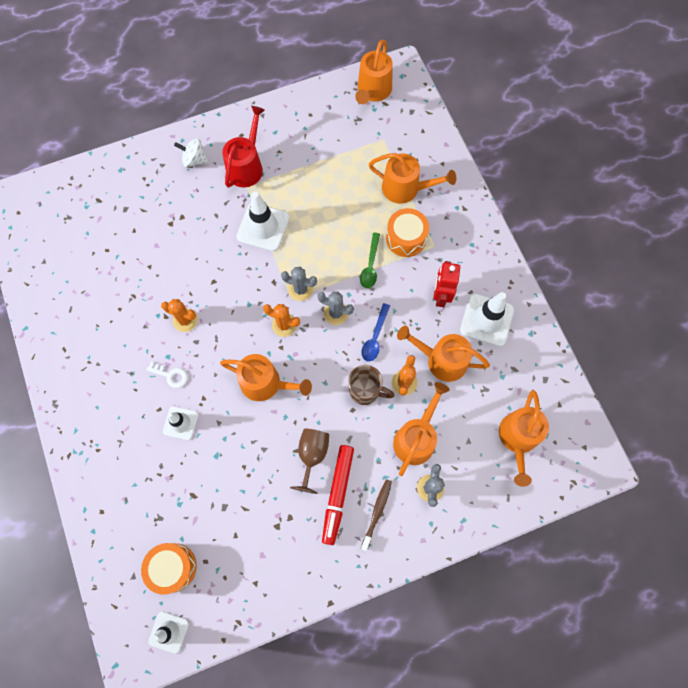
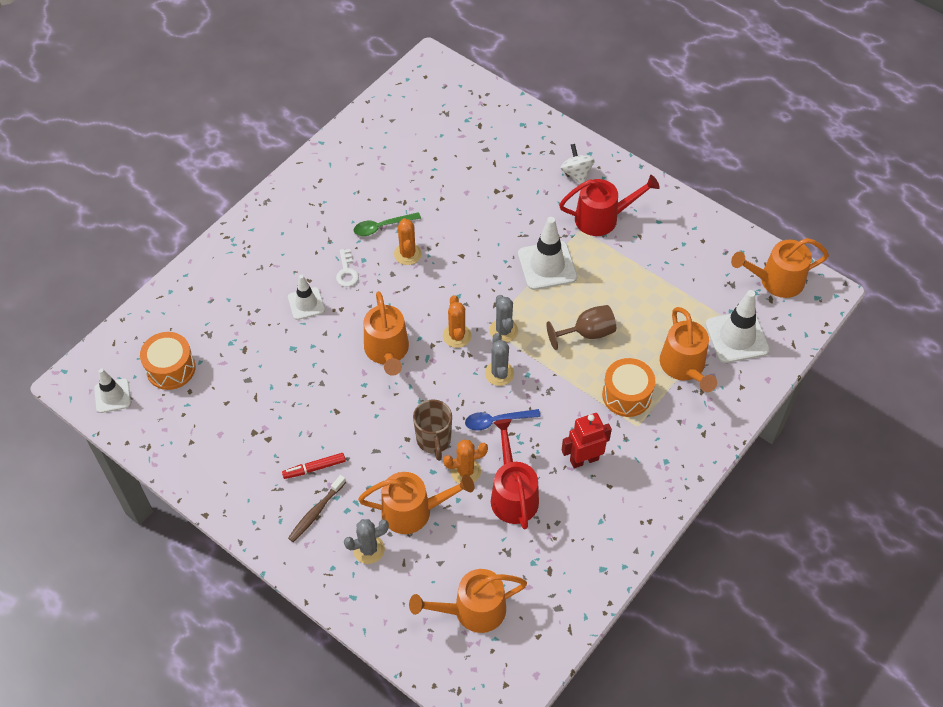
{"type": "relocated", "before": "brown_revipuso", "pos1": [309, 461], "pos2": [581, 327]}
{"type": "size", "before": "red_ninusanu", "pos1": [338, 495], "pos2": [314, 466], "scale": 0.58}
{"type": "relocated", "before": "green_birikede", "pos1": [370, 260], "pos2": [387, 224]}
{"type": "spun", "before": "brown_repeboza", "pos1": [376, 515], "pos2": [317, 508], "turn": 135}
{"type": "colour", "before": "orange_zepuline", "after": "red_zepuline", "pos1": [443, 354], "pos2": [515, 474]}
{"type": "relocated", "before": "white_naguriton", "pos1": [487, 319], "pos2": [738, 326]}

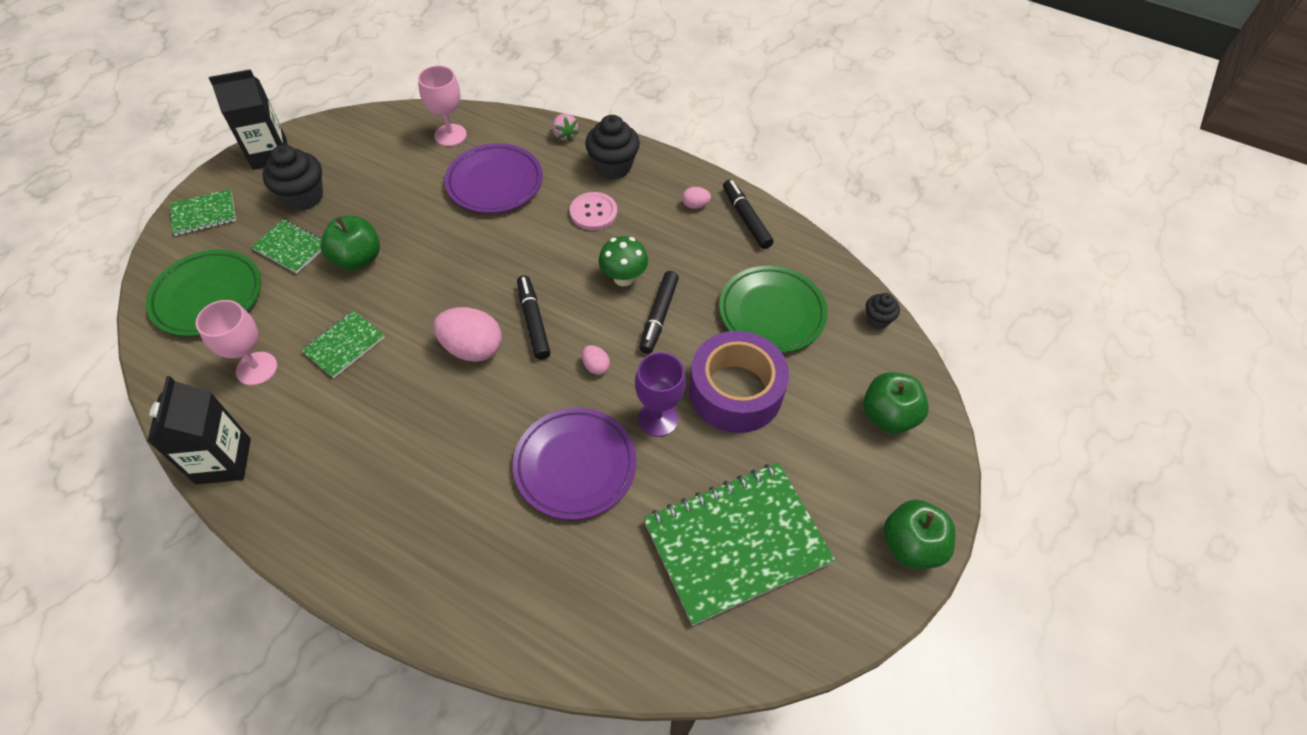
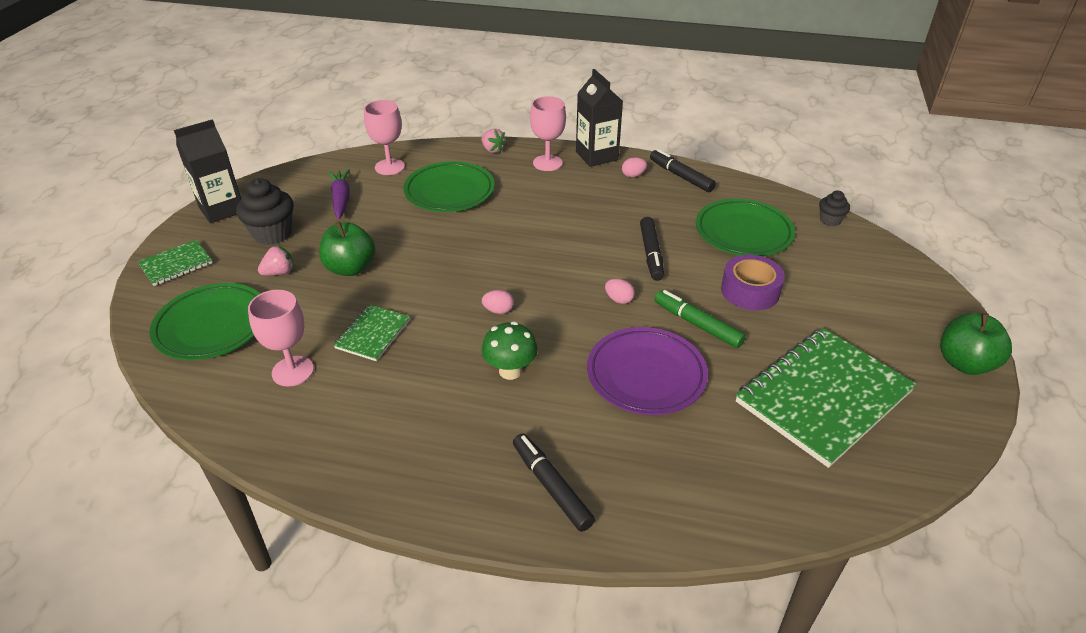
{"type": "relocated", "before": "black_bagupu", "pos1": [199, 430], "pos2": [599, 118]}
{"type": "exchanged", "before": "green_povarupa", "after": "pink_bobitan", "pos1": [286, 246], "pos2": [276, 260]}
{"type": "size", "before": "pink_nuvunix", "pos1": [467, 334], "pos2": [498, 302], "scale": 0.48}
{"type": "colour", "before": "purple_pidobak", "after": "green_pidobak", "pos1": [494, 178], "pos2": [449, 186]}
{"type": "relocated", "before": "black_ninusanu", "pos1": [534, 317], "pos2": [554, 483]}
{"type": "missing", "before": "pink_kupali", "pos1": [593, 211]}
{"type": "exchanged", "before": "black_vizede", "after": "pink_revipuso", "pos1": [612, 147], "pos2": [548, 133]}
{"type": "relocated", "before": "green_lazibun", "pos1": [623, 261], "pos2": [510, 351]}
{"type": "exchanged", "before": "purple_revipuso", "after": "green_ninusanu", "pos1": [660, 394], "pos2": [700, 319]}
{"type": "size", "before": "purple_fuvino", "pos1": [739, 382], "pos2": [753, 282], "scale": 0.67}
{"type": "missing", "before": "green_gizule", "pos1": [896, 403]}
{"type": "appeared", "after": "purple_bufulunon", "pos2": [339, 194]}

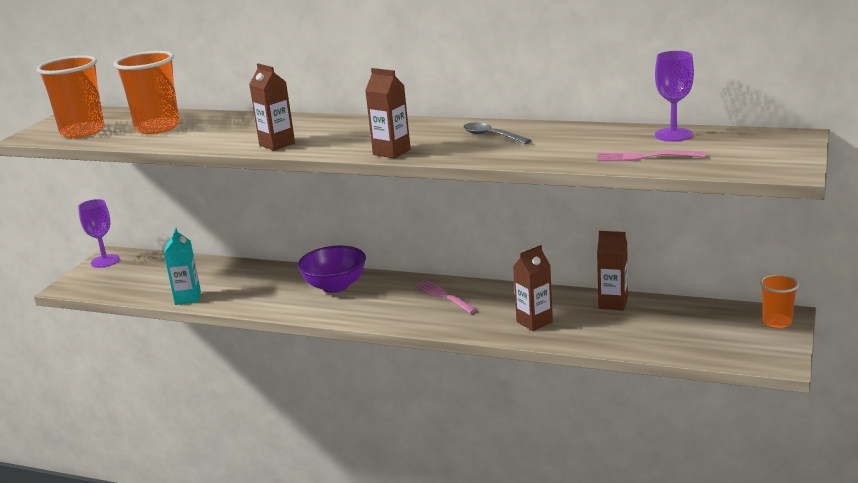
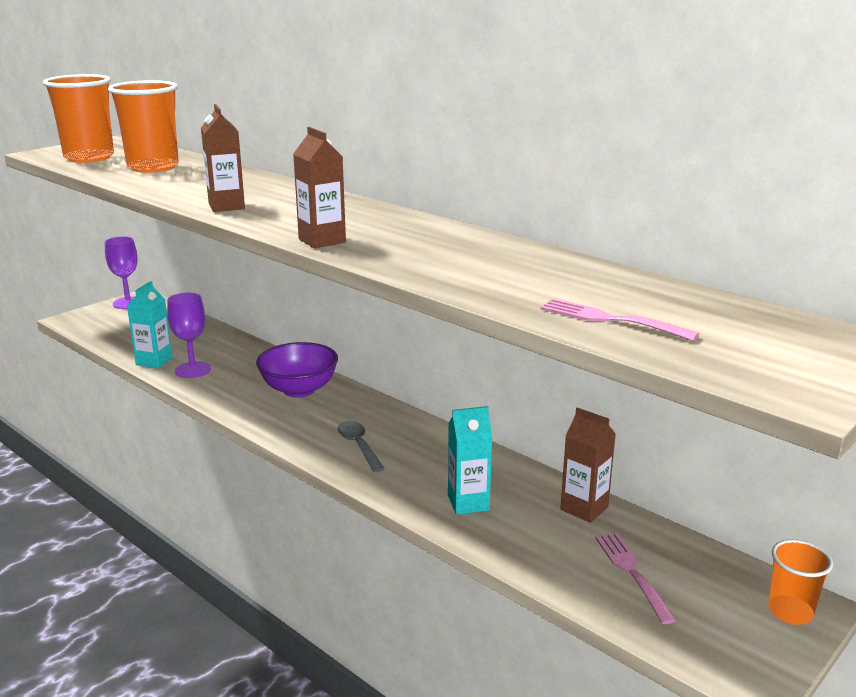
{"type": "relocated", "before": "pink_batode", "pos1": [446, 297], "pos2": [636, 578]}
{"type": "relocated", "before": "grey_birikede", "pos1": [497, 133], "pos2": [361, 446]}
{"type": "colour", "before": "brown_bagupu", "after": "turquoise_bagupu", "pos1": [533, 288], "pos2": [470, 460]}
{"type": "relocated", "before": "purple_revipuso", "pos1": [674, 96], "pos2": [189, 335]}

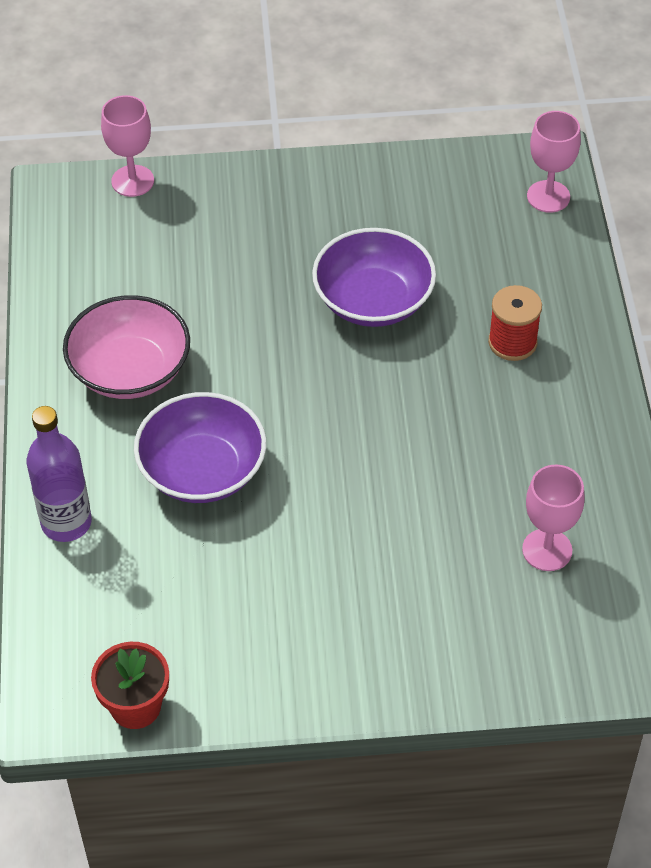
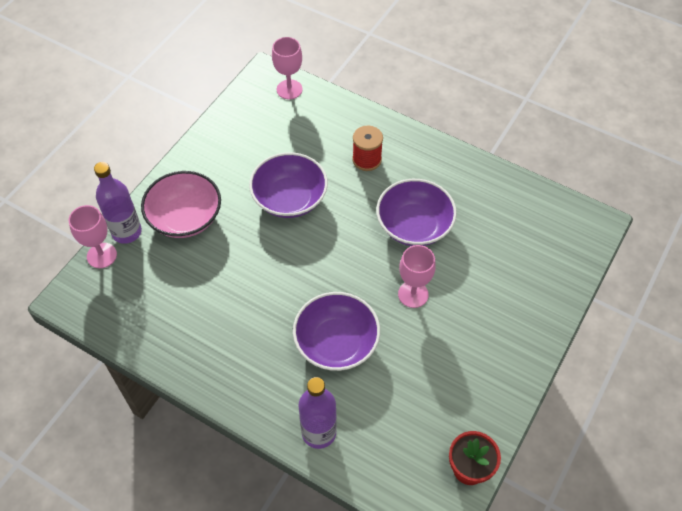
{"type": "relocated", "before": "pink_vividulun", "pos1": [126, 347], "pos2": [181, 204]}
{"type": "relocated", "before": "pink_revipuso", "pos1": [553, 517], "pos2": [417, 276]}
{"type": "appeared", "after": "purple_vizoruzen", "pos2": [118, 203]}
{"type": "appeared", "after": "purple_vividulun", "pos2": [416, 212]}

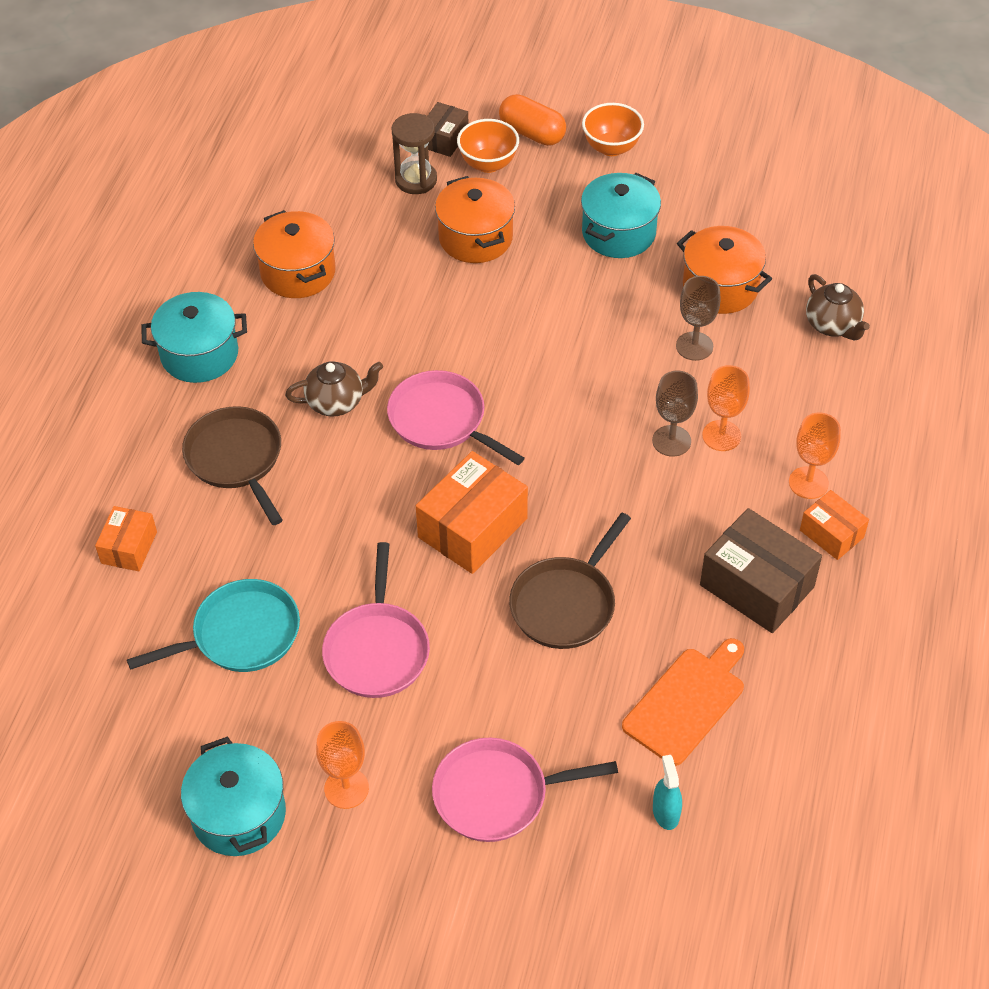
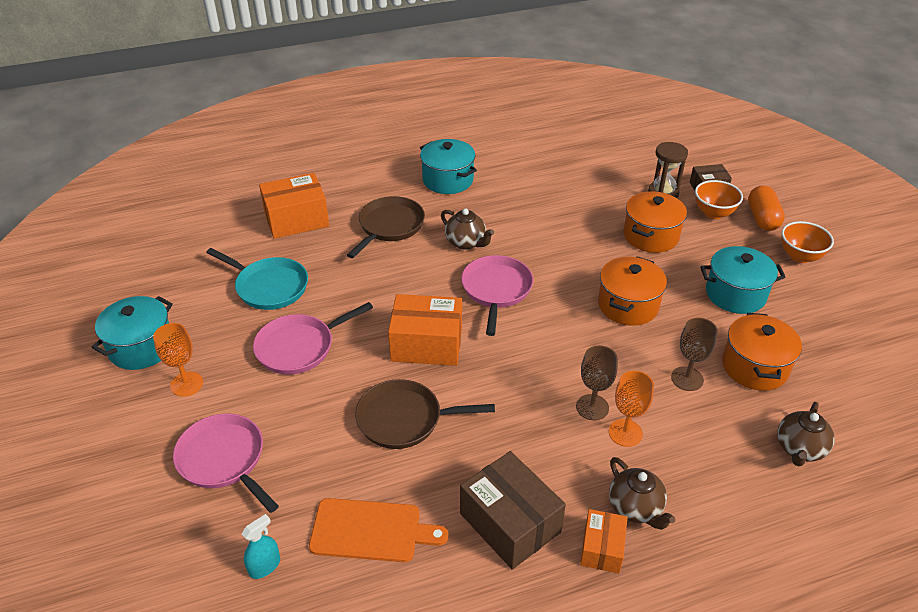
{"type": "size", "before": "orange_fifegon", "pos1": [126, 538], "pos2": [294, 206], "scale": 1.75}
{"type": "relocated", "before": "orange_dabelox", "pos1": [294, 254], "pos2": [632, 291]}
{"type": "spun", "before": "brown_fifegon", "pos1": [761, 570], "pos2": [513, 510], "turn": -45}
{"type": "exchanged", "before": "orange_revipuso", "after": "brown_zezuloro", "pos1": [815, 455], "pos2": [642, 493]}

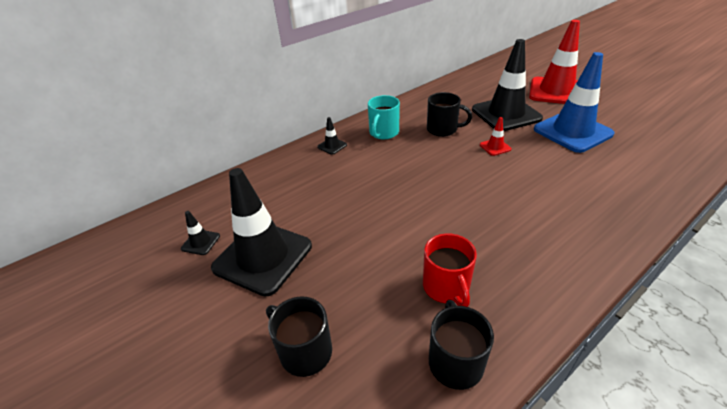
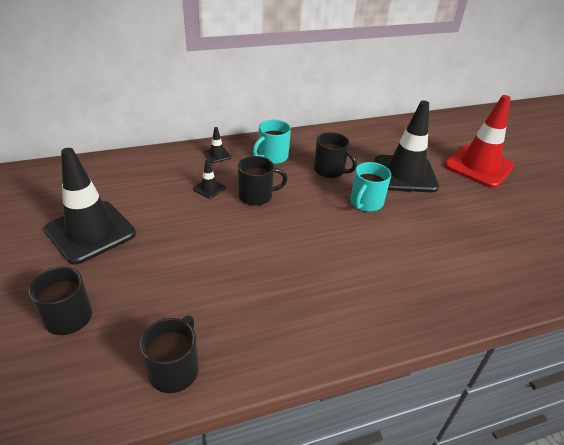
{"type": "relocated", "before": "black_naguriton", "pos1": [200, 233], "pos2": [209, 179]}
{"type": "missing", "before": "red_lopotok", "pos1": [450, 270]}
{"type": "exchanged", "before": "red_naguriton", "after": "turquoise_lopotok", "pos1": [496, 136], "pos2": [370, 187]}
{"type": "missing", "before": "blue_naguriton", "pos1": [574, 102]}
{"type": "appeared", "after": "black_lopotok", "pos2": [263, 181]}

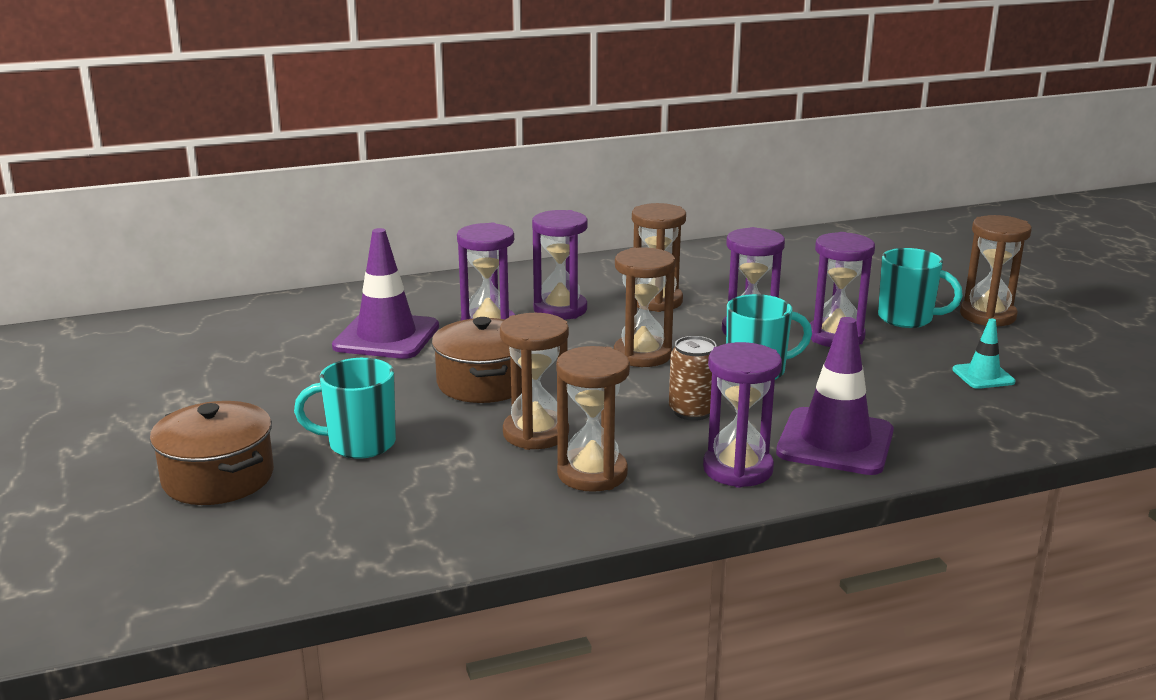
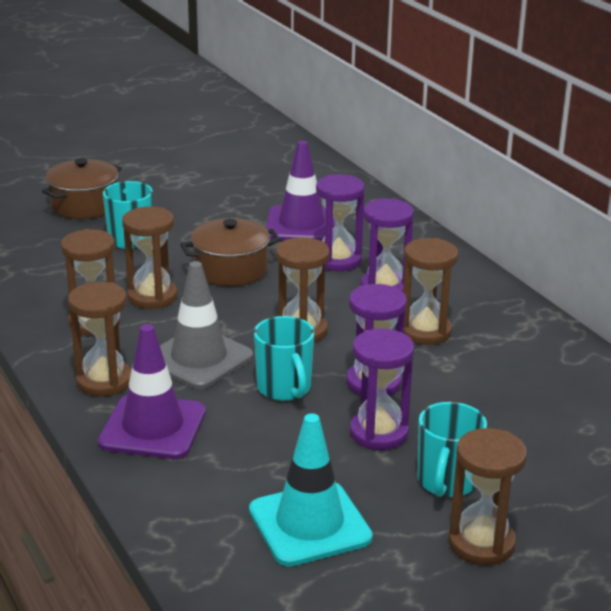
{"type": "exchanged", "before": "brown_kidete", "after": "grey_naguriton", "pos1": [692, 378], "pos2": [206, 325]}
{"type": "colour", "before": "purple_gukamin", "after": "brown_gukamin", "pos1": [742, 415], "pos2": [99, 339]}
{"type": "size", "before": "turquoise_naguriton", "pos1": [984, 354], "pos2": [311, 490], "scale": 1.96}

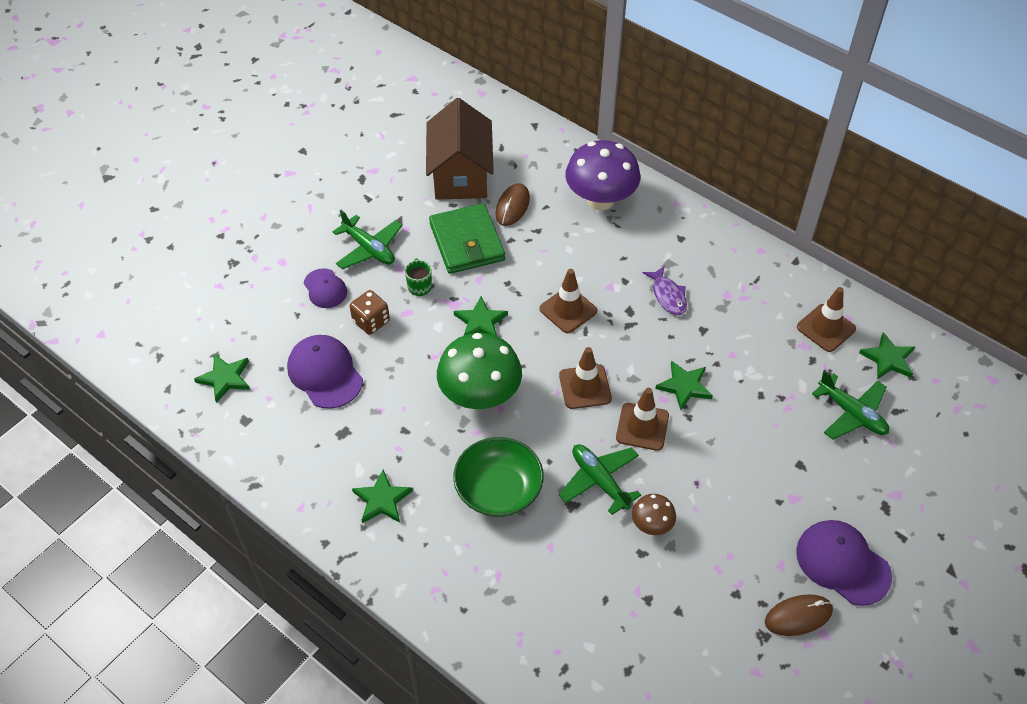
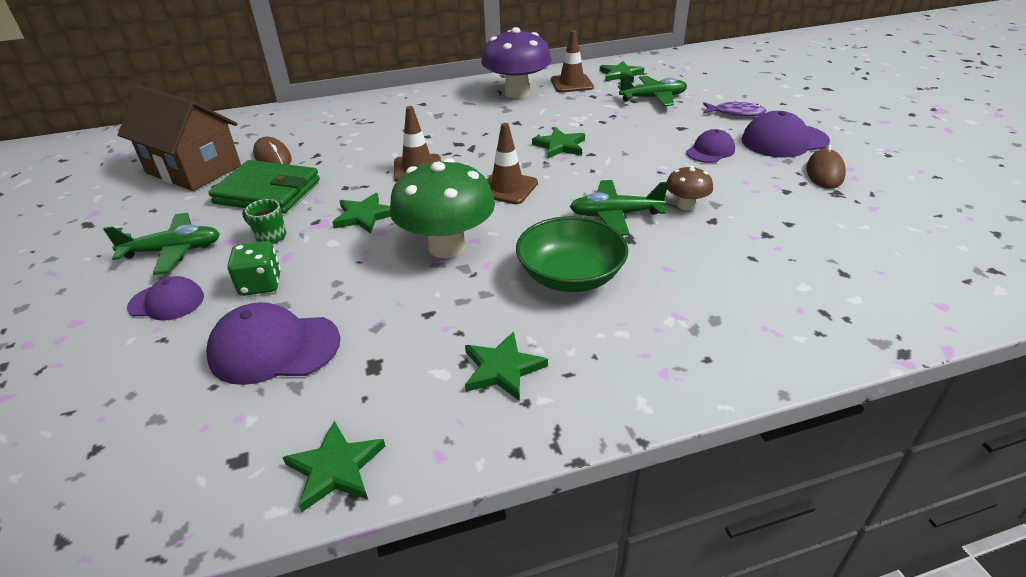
{"type": "relocated", "before": "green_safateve", "pos1": [222, 378], "pos2": [333, 466]}
{"type": "colour", "before": "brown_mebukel", "after": "green_mebukel", "pos1": [370, 312], "pos2": [254, 268]}
{"type": "relocated", "before": "purple_lazibun", "pos1": [602, 175], "pos2": [517, 62]}
{"type": "missing", "before": "brown_naguriton", "pos1": [642, 419]}
{"type": "relocated", "before": "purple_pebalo", "pos1": [665, 290], "pos2": [735, 109]}
{"type": "appeared", "after": "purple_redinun", "pos2": [710, 146]}

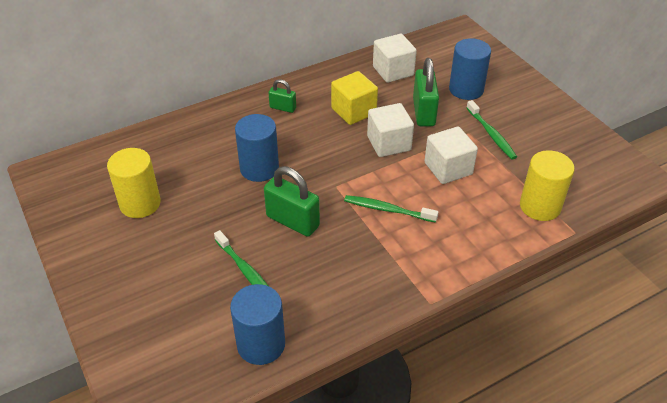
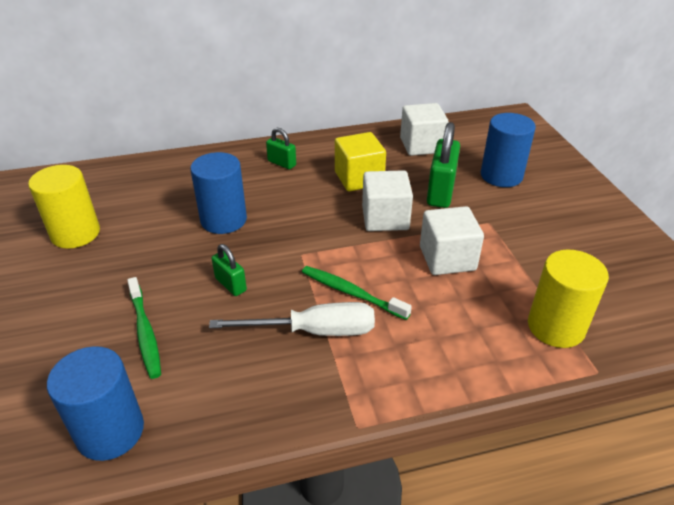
{"type": "size", "before": "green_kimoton", "pos1": [292, 201], "pos2": [229, 270], "scale": 0.56}
{"type": "missing", "before": "green_repeboza", "pos1": [492, 130]}
{"type": "appeared", "after": "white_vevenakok", "pos2": [292, 319]}

